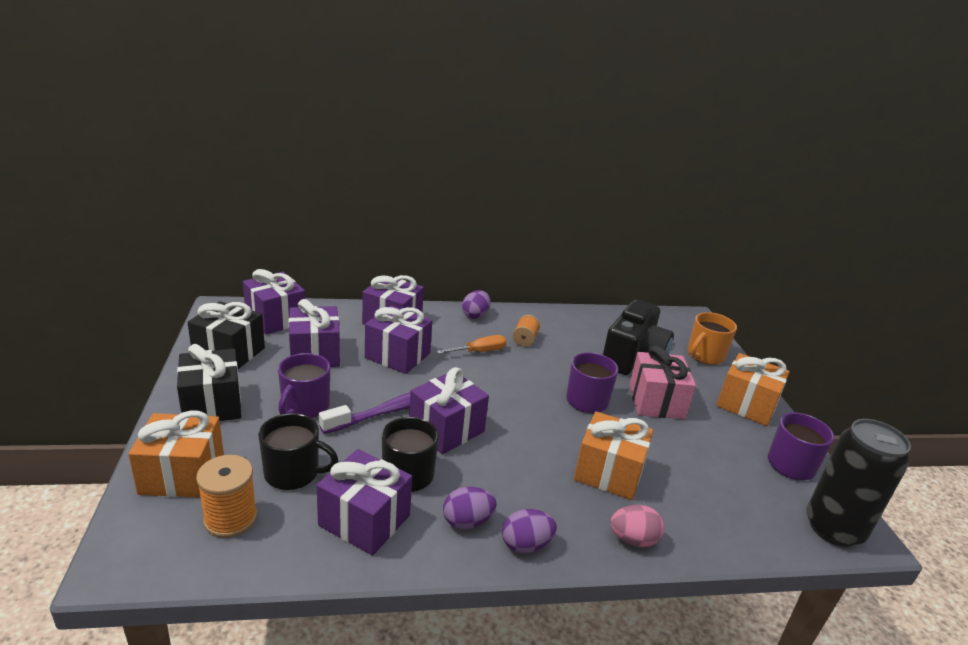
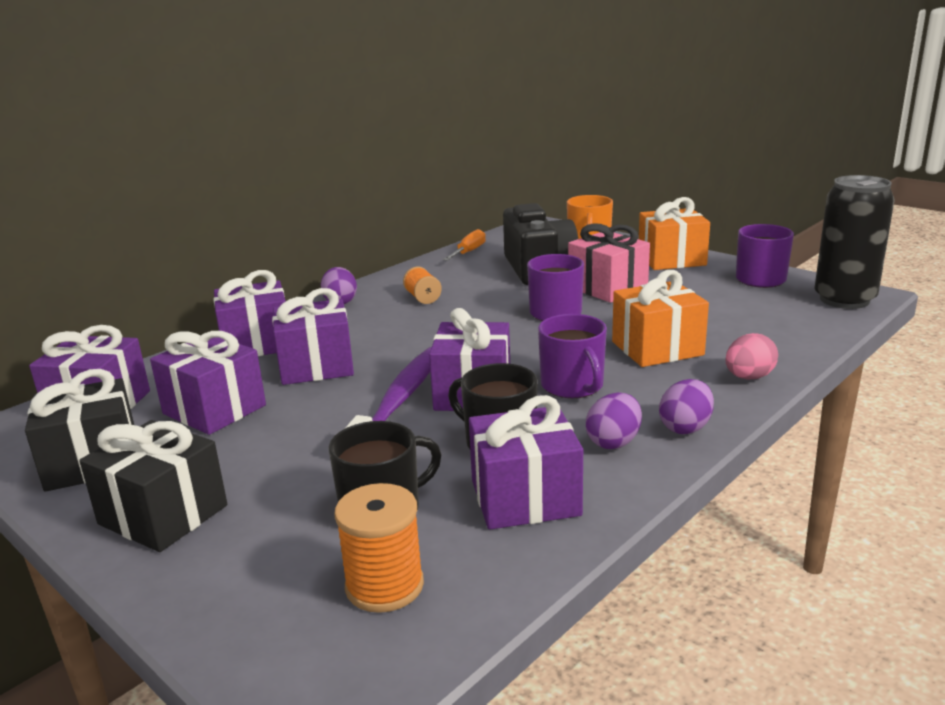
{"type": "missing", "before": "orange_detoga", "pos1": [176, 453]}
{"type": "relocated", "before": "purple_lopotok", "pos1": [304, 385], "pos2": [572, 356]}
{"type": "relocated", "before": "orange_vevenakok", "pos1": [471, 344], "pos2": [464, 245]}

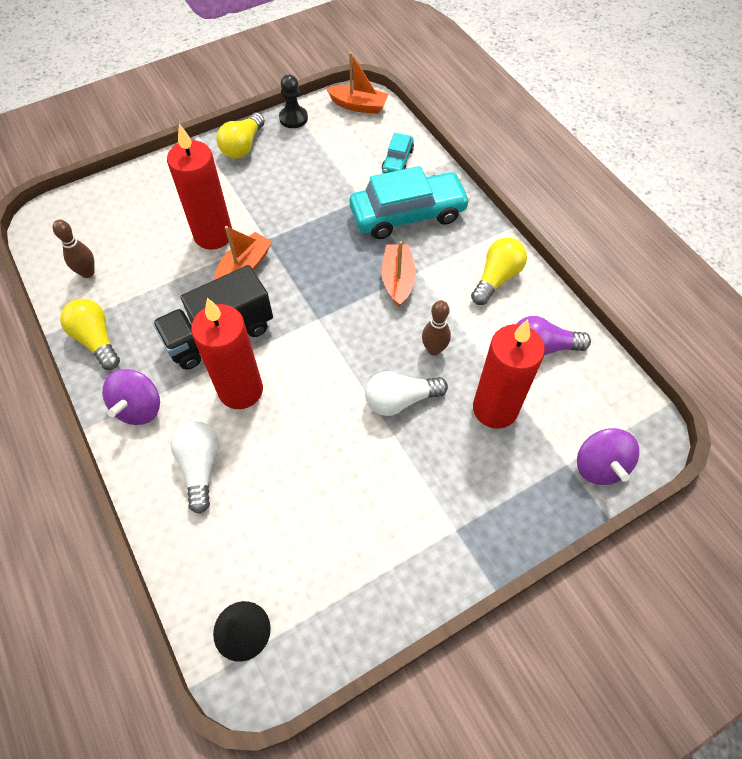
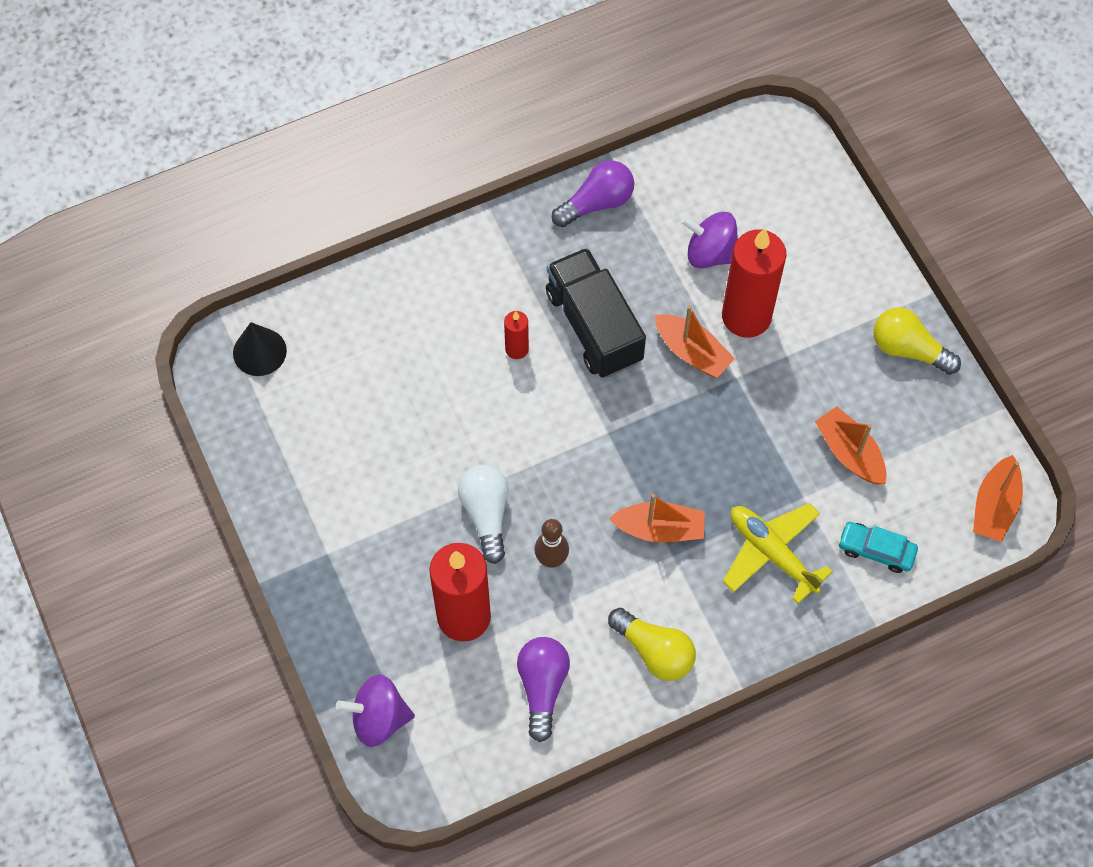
{"type": "missing", "before": "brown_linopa", "pos1": [74, 249]}
{"type": "colour", "before": "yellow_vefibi", "after": "purple_vefibi", "pos1": [90, 334], "pos2": [593, 194]}
{"type": "relocated", "before": "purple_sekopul", "pos1": [131, 397], "pos2": [709, 240]}
{"type": "missing", "before": "white_vefibi", "pos1": [195, 467]}
{"type": "size", "before": "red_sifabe", "pos1": [227, 353], "pos2": [516, 335], "scale": 0.46}
{"type": "missing", "before": "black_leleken", "pos1": [293, 101]}
{"type": "exchanged", "before": "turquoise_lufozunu", "after": "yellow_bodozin", "pos1": [410, 202], "pos2": [778, 553]}
{"type": "appeared", "after": "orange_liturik", "pos2": [851, 445]}

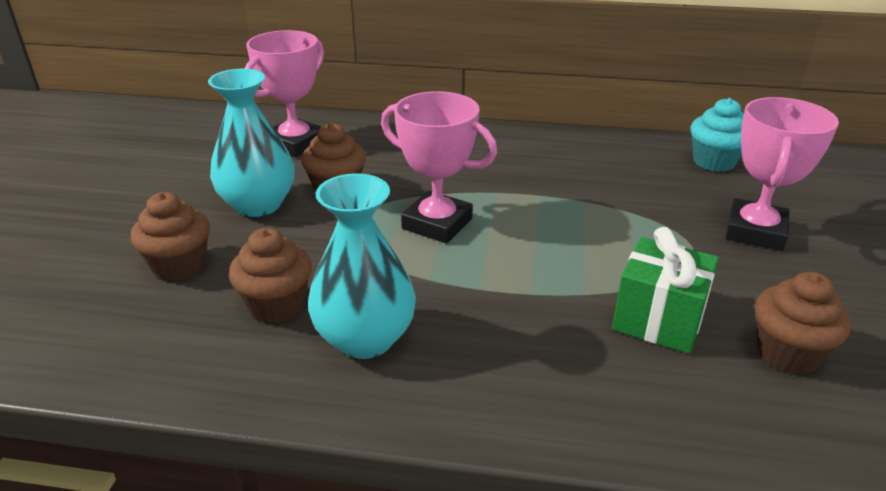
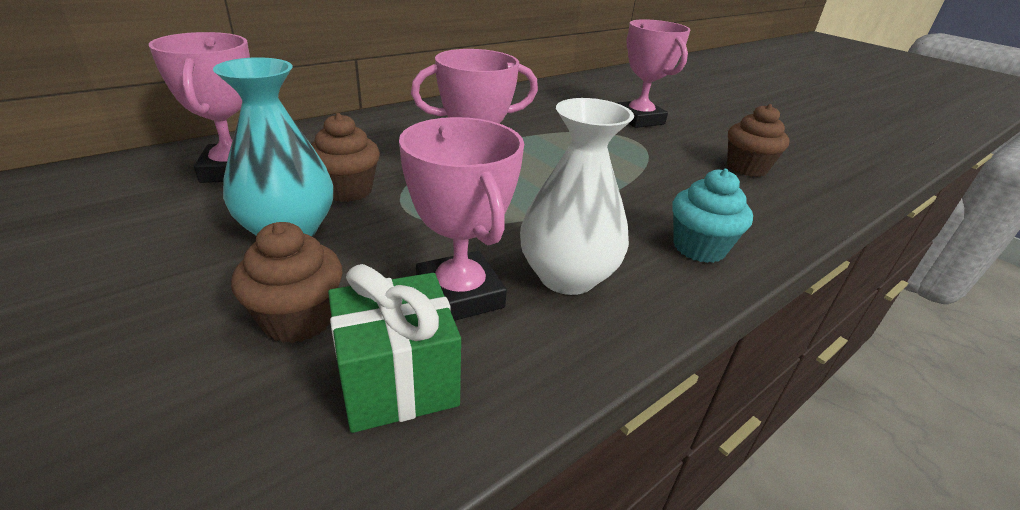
{"type": "exchanged", "before": "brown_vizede", "after": "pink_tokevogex", "pos1": [270, 275], "pos2": [461, 219]}
{"type": "colour", "before": "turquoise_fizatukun", "after": "white_fizatukun", "pos1": [362, 266], "pos2": [577, 196]}
{"type": "relocated", "before": "green_detoga", "pos1": [665, 290], "pos2": [394, 348]}
{"type": "relocated", "before": "turquoise_vizede", "pos1": [717, 135], "pos2": [712, 216]}

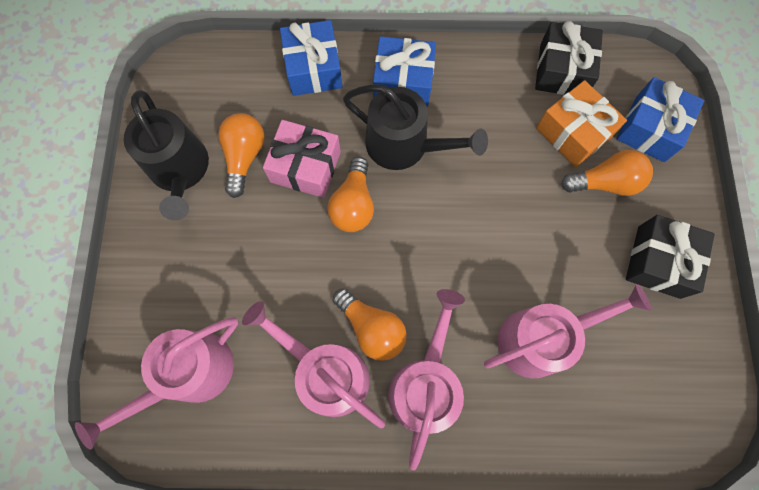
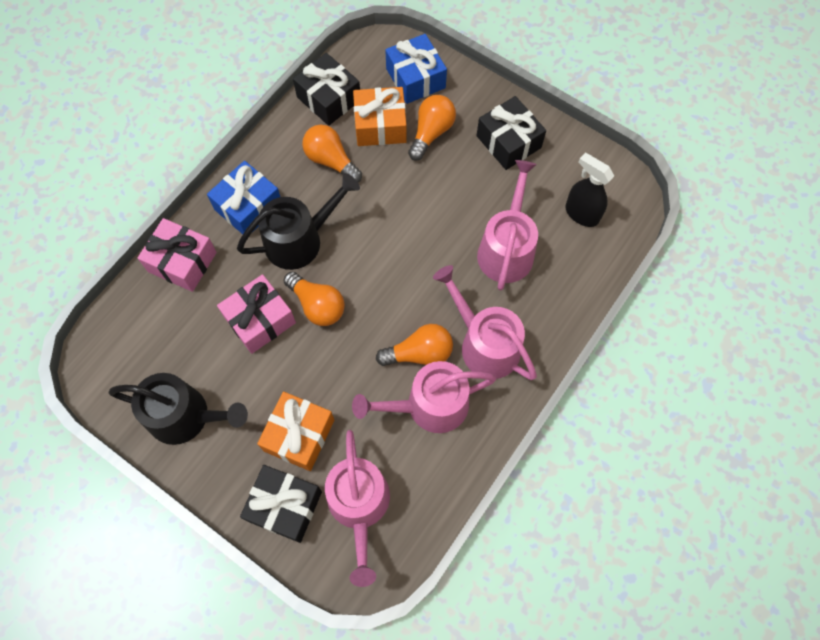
{"type": "relocated", "before": "orange_vefibi", "pos1": [241, 155], "pos2": [332, 153]}
{"type": "colour", "before": "blue_detoga", "after": "pink_detoga", "pos1": [311, 58], "pos2": [177, 255]}
{"type": "appeared", "after": "black_detoga", "pos2": [281, 504]}
{"type": "appeared", "after": "orange_detoga", "pos2": [295, 431]}
{"type": "appeared", "after": "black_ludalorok", "pos2": [589, 190]}

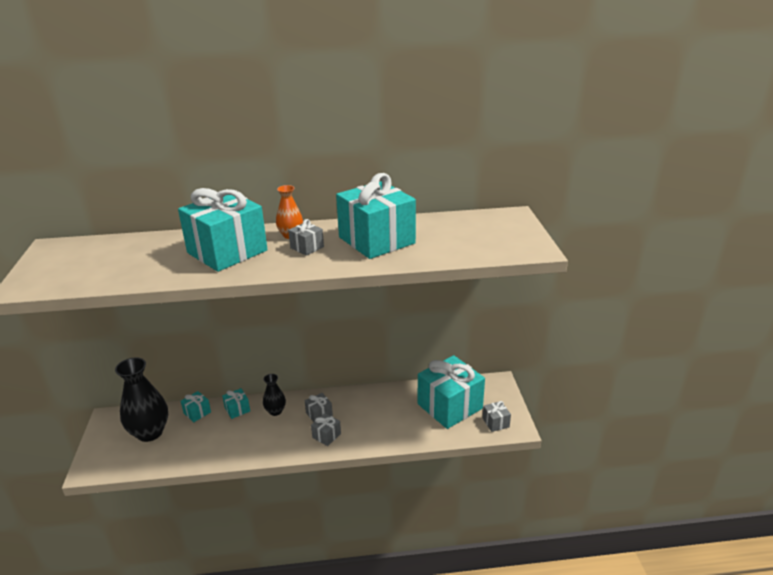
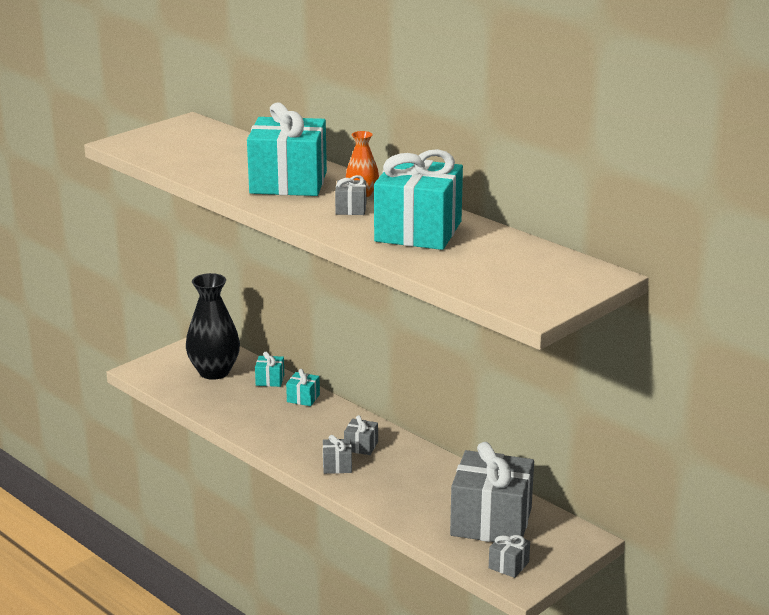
{"type": "missing", "before": "black_fizatukun", "pos1": [274, 395]}
{"type": "colour", "before": "turquoise_detoga", "after": "grey_detoga", "pos1": [451, 392], "pos2": [492, 492]}

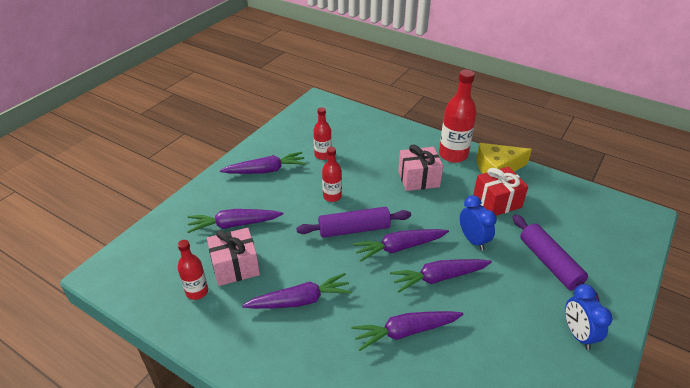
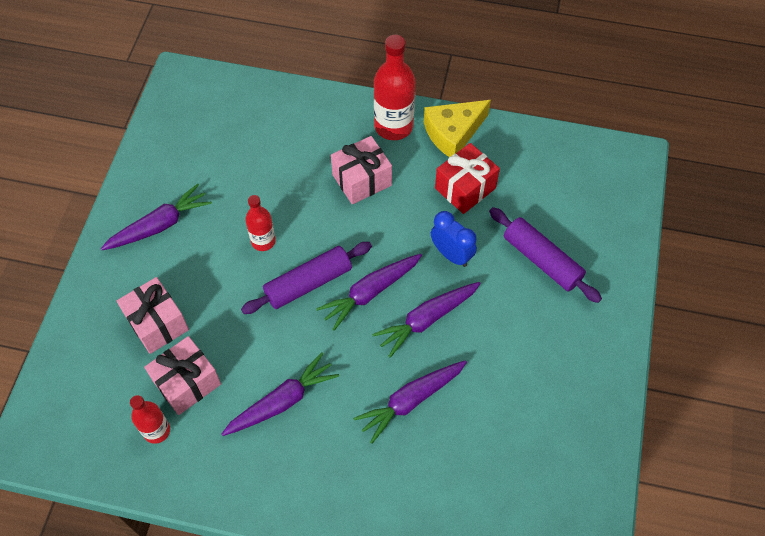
{"type": "exchanged", "before": "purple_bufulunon", "after": "pink_detoga", "pos1": [235, 221], "pos2": [153, 315]}
{"type": "missing", "before": "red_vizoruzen", "pos1": [322, 133]}
{"type": "missing", "before": "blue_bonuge", "pos1": [588, 317]}

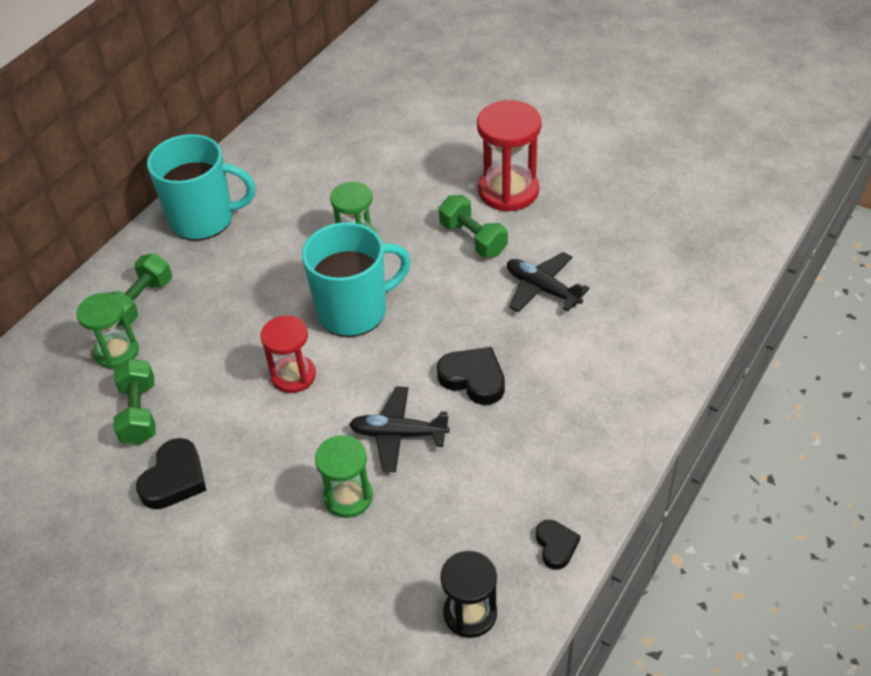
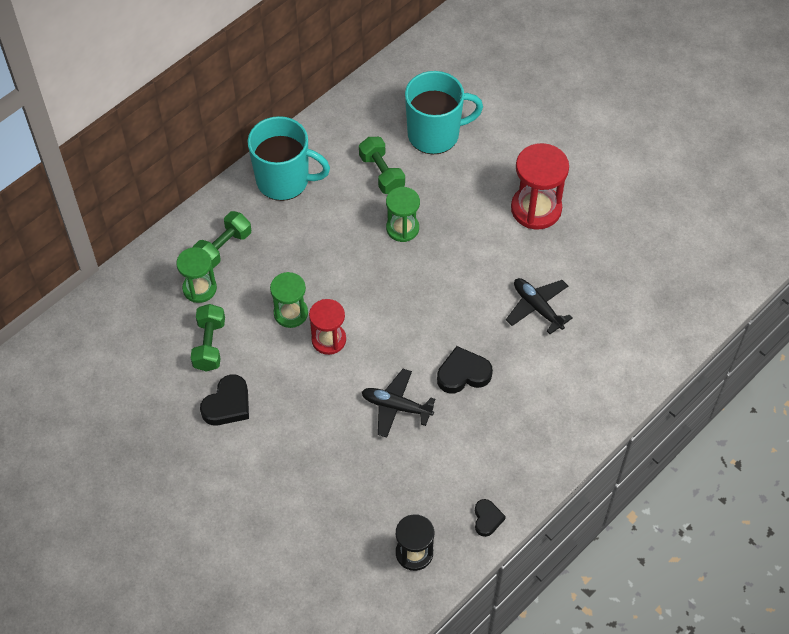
{"type": "relocated", "before": "turquoise_lopotok", "pos1": [356, 279], "pos2": [444, 112]}
{"type": "relocated", "before": "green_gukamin", "pos1": [344, 476], "pos2": [289, 300]}
{"type": "spun", "before": "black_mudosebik", "pos1": [471, 376], "pos2": [465, 369], "turn": -60}
{"type": "relocated", "before": "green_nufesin", "pos1": [473, 226], "pos2": [382, 165]}

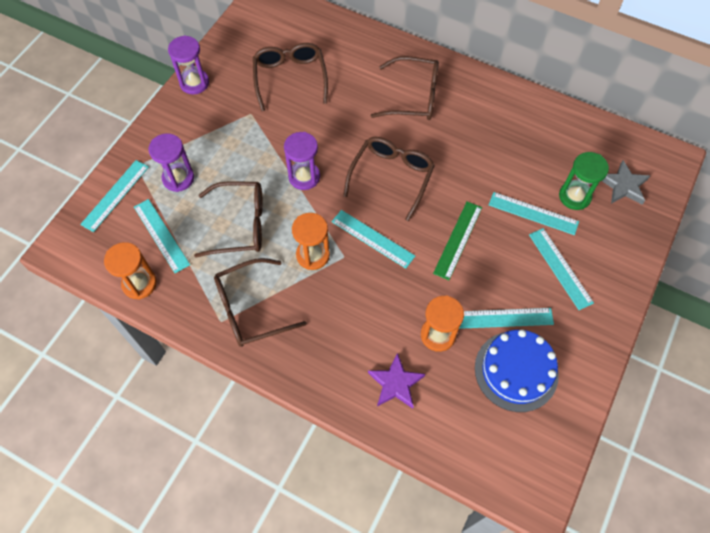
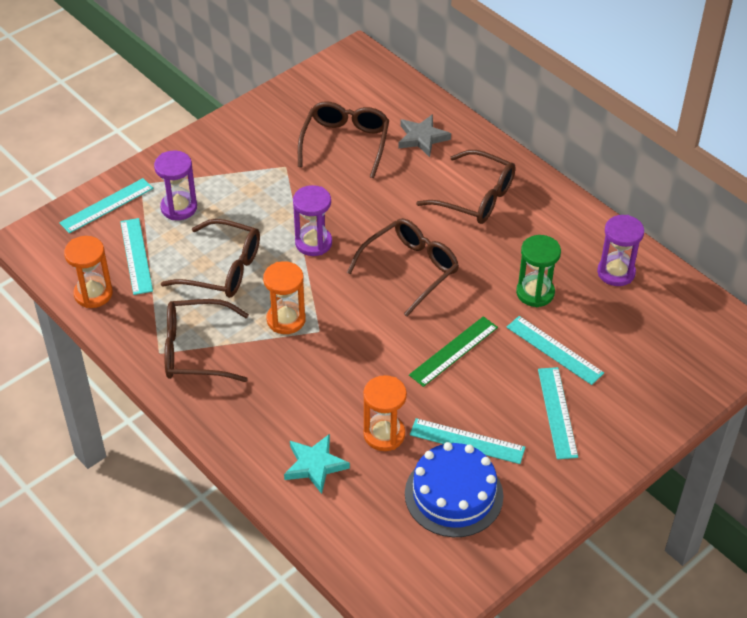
{"type": "relocated", "before": "purple_gukamin", "pos1": [188, 64], "pos2": [620, 250]}
{"type": "missing", "before": "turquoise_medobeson", "pos1": [373, 239]}
{"type": "colour", "before": "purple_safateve", "after": "turquoise_safateve", "pos1": [396, 381], "pos2": [317, 464]}
{"type": "relocated", "before": "green_gukamin", "pos1": [584, 181], "pos2": [538, 271]}
{"type": "relocated", "before": "grey_safateve", "pos1": [626, 182], "pos2": [424, 135]}

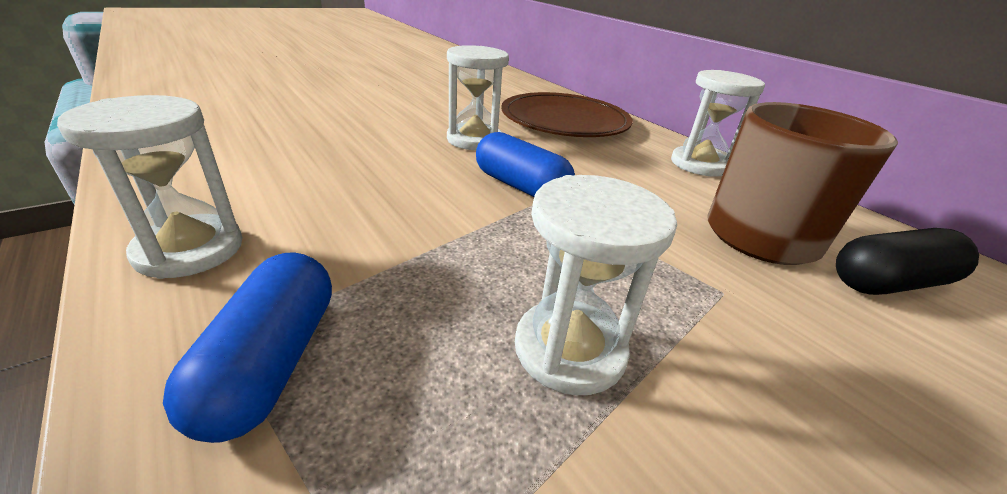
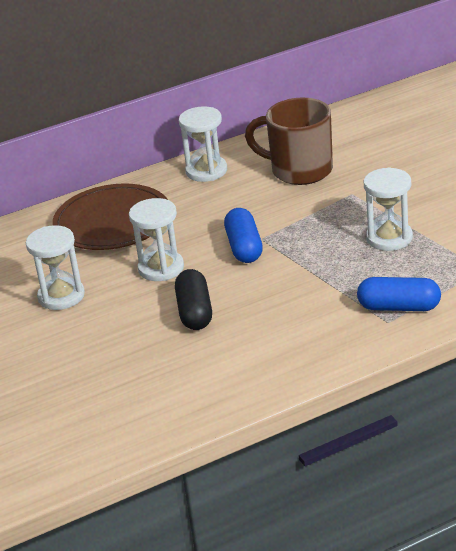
{"type": "relocated", "before": "white_gukamin", "pos1": [149, 187], "pos2": [55, 267]}
{"type": "spun", "before": "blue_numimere", "pos1": [525, 164], "pos2": [243, 235], "turn": -60}
{"type": "relocated", "before": "black_numimere", "pos1": [907, 261], "pos2": [193, 299]}

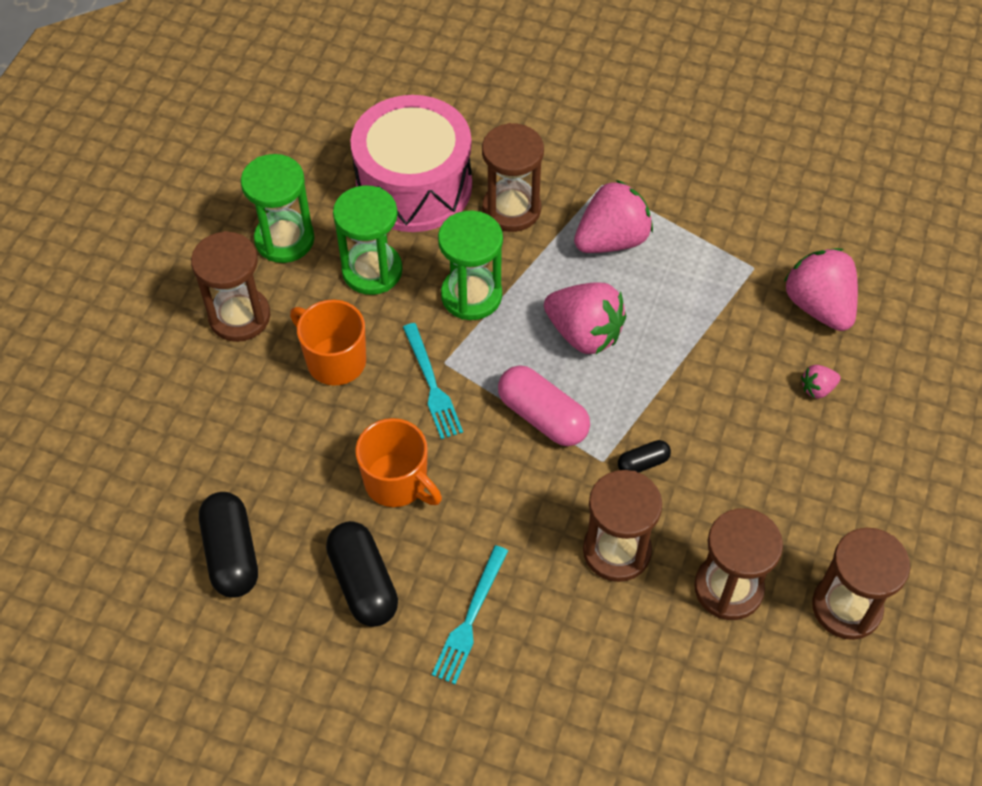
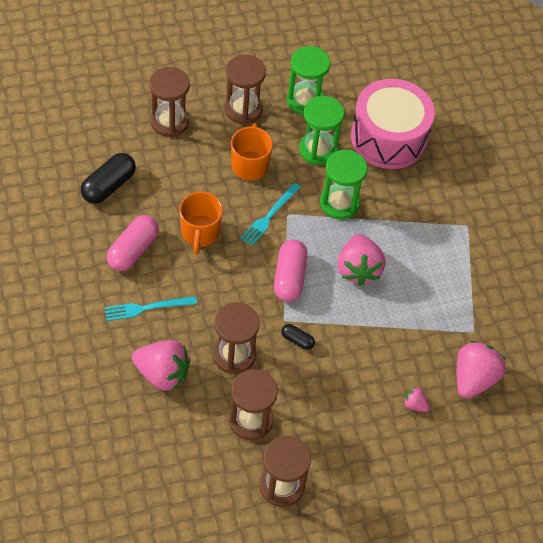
{"type": "colour", "before": "black_numimere", "after": "pink_numimere", "pos1": [362, 574], "pos2": [133, 243]}
{"type": "relocated", "before": "brown_gukamin", "pos1": [513, 177], "pos2": [169, 102]}
{"type": "relocated", "before": "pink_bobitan", "pos1": [613, 216], "pos2": [161, 365]}

